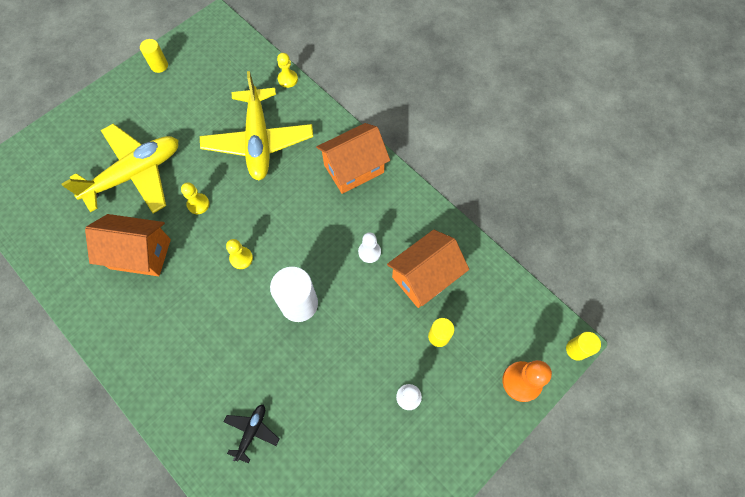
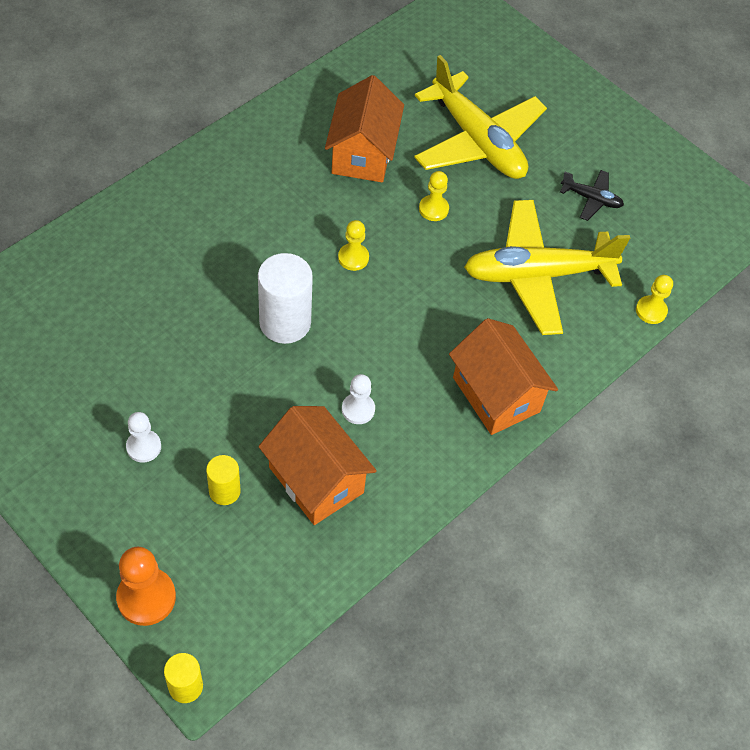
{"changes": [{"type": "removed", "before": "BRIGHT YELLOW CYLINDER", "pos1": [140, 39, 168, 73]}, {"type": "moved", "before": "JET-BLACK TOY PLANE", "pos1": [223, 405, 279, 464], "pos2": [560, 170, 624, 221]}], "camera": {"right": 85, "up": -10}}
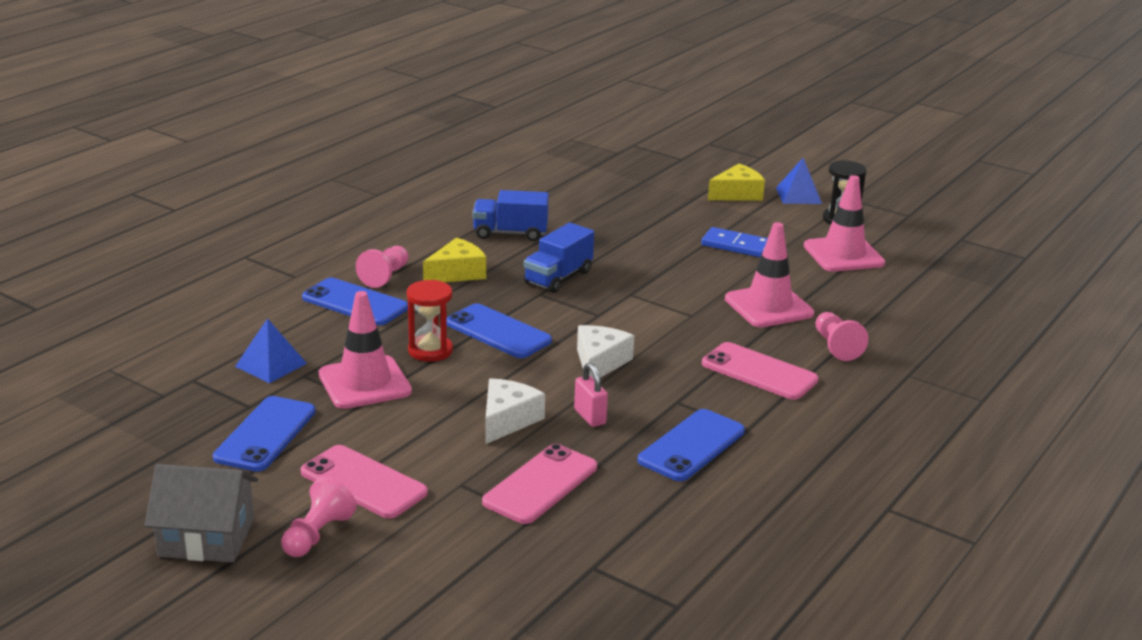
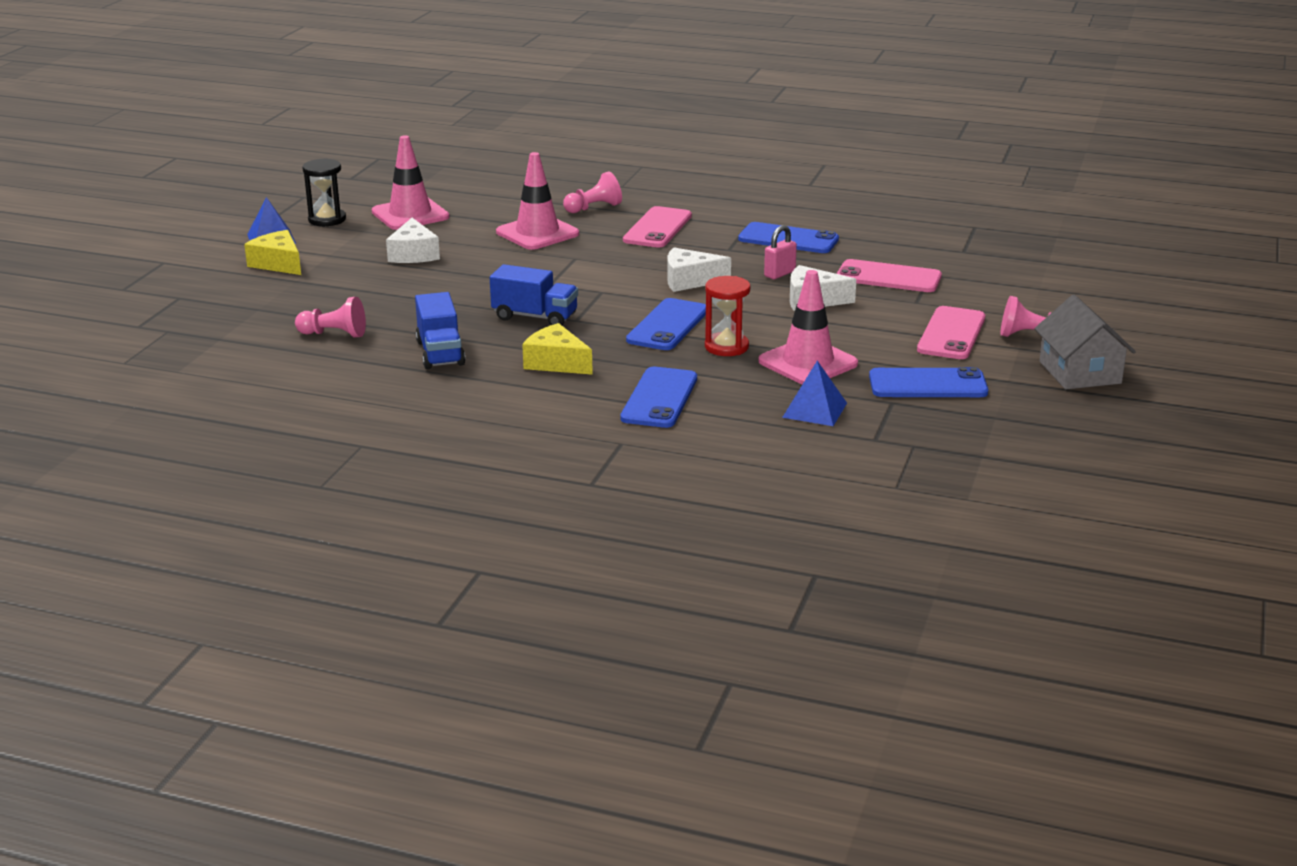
{"changes": [{"type": "moved", "before": "ROSE-PINK CHESS PAWN", "pos1": [356, 246, 409, 288], "pos2": [295, 297, 366, 338]}, {"type": "replaced", "before": "BLUE DOMINO", "after": "PURE WHITE CHEESE", "pos1": [701, 227, 768, 257], "pos2": [386, 218, 440, 263]}], "camera": {"right": -105, "up": 0}}
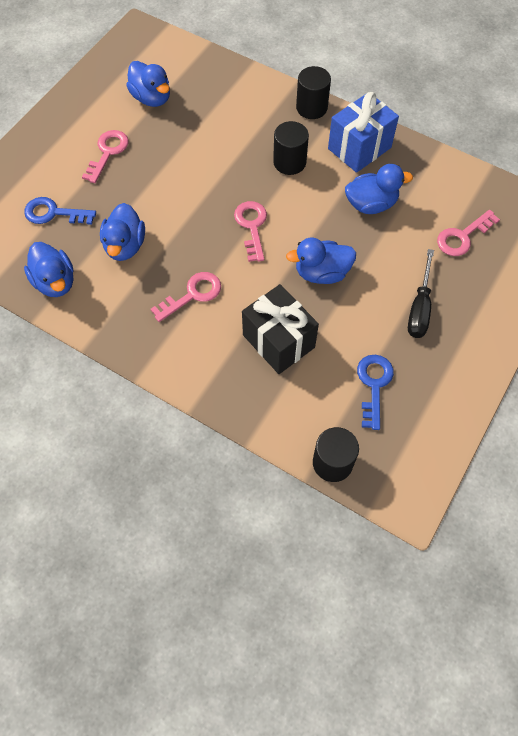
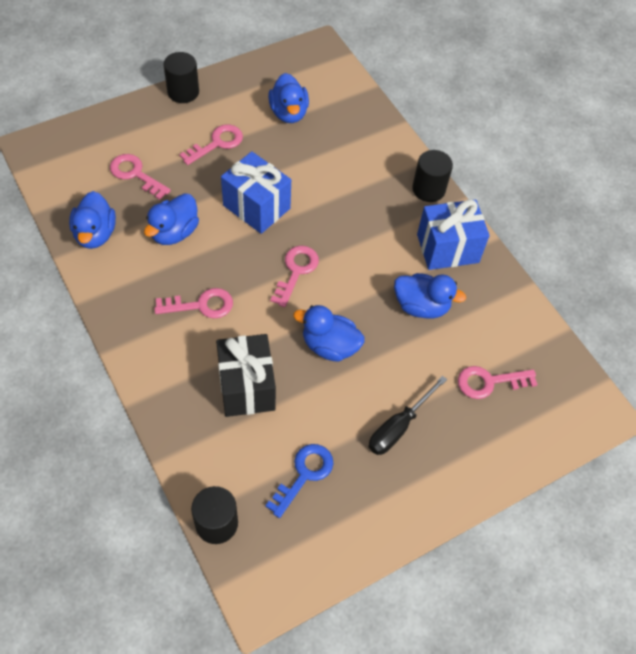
{"changes": [{"type": "added", "after": "BLUE PRESENT", "pos2": [221, 151, 291, 234]}, {"type": "moved", "before": "JET-BLACK CYLINDER", "pos1": [273, 121, 309, 175], "pos2": [163, 52, 199, 103]}, {"type": "recoloured", "before": "BLUE DOOR KEY", "after": "ROSE-PINK DOOR KEY", "pos1": [24, 197, 96, 225], "pos2": [110, 154, 171, 200]}], "camera": {"right": 25, "up": -5}}
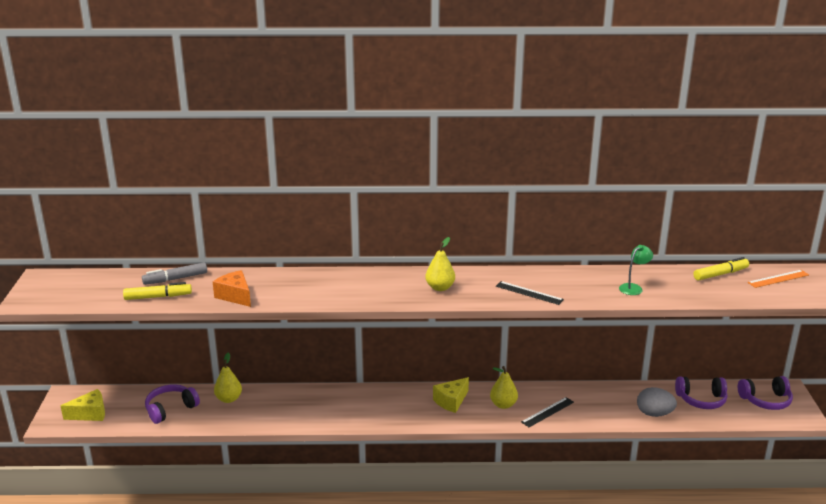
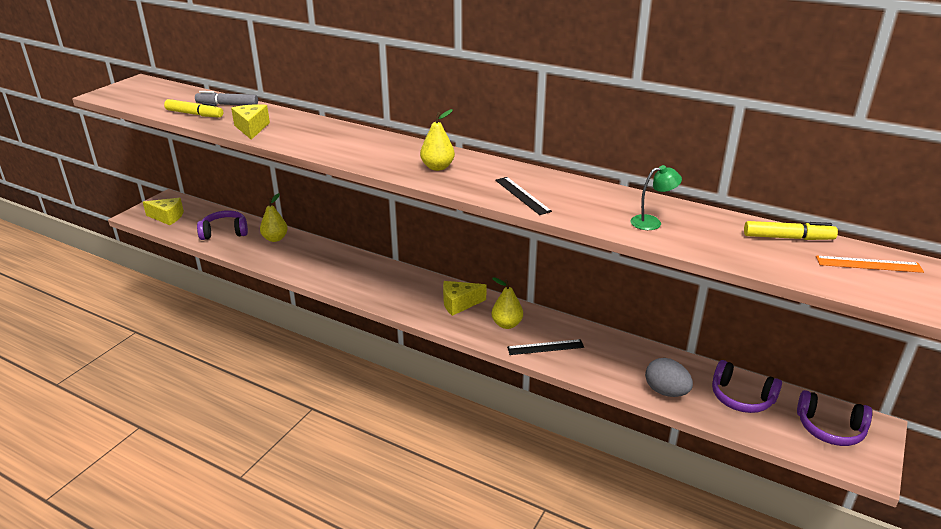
{"changes": [{"type": "recoloured", "before": "BRIGHT ORANGE CHEESE", "after": "BRIGHT YELLOW CHEESE", "pos1": [213, 270, 251, 307], "pos2": [231, 104, 270, 140]}], "camera": {"right": 30, "up": 5}}
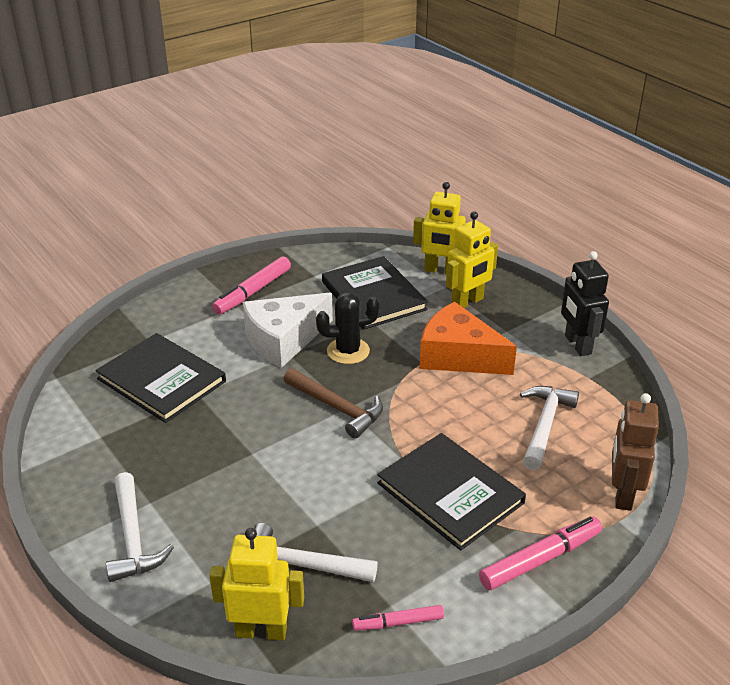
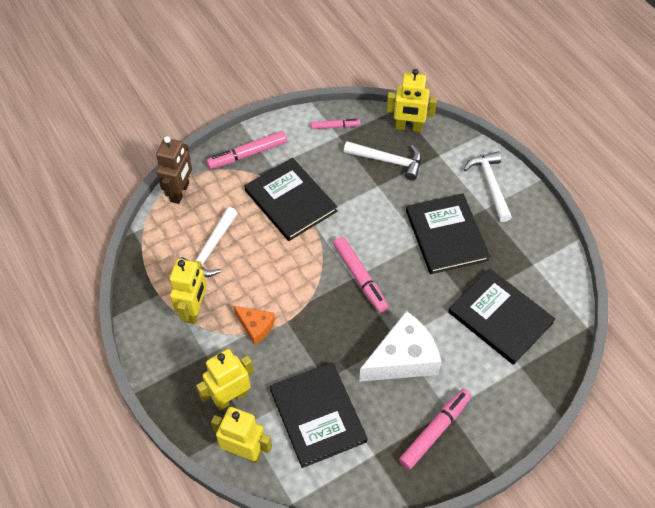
{"changes": [{"type": "removed", "before": "JET-BLACK PRICKLY PLANT", "pos1": [316, 292, 380, 364]}, {"type": "removed", "before": "JET-BLACK TOY ROBOT", "pos1": [561, 251, 609, 356]}, {"type": "added", "after": "BRIGHT YELLOW TOY ROBOT", "pos2": [169, 259, 207, 324]}, {"type": "added", "after": "JET-BLACK HARDBACK", "pos2": [406, 194, 490, 274]}, {"type": "replaced", "before": "BROWN HAMMER", "after": "ROSE-PINK FELT PEN", "pos1": [284, 368, 383, 439], "pos2": [333, 237, 388, 313]}, {"type": "resized", "before": "BRIGHT ORANGE CHEESE", "pos1": [420, 302, 517, 375], "pos2": [234, 306, 275, 345], "scale": 0.54}], "camera": {"right": -175, "up": 20}}
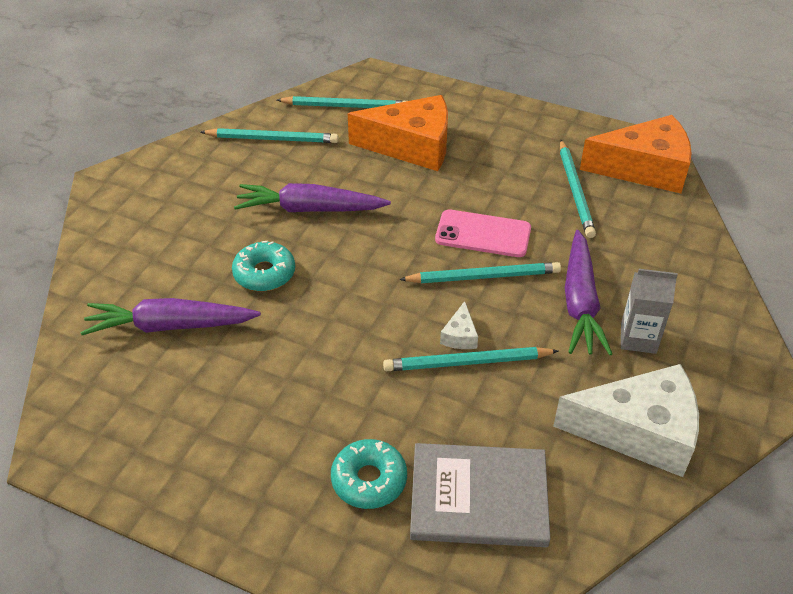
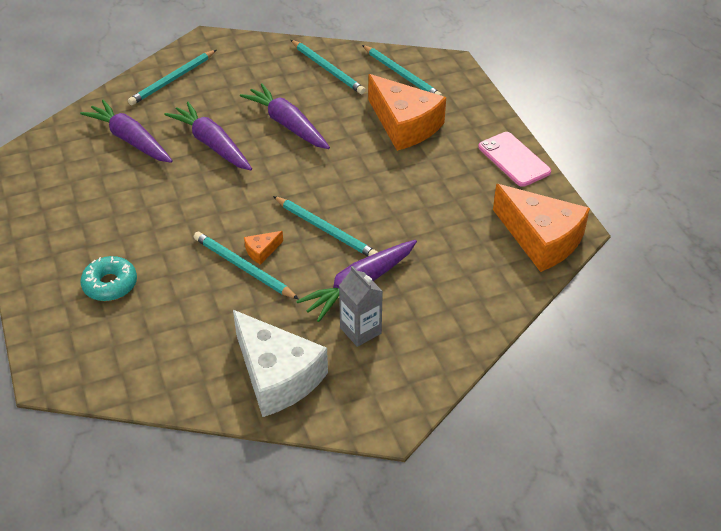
{"changes": [{"type": "removed", "before": "GREY HARDBACK", "pos1": [410, 443, 551, 547]}, {"type": "moved", "before": "ROSE-PINK SMARTPHONE", "pos1": [435, 209, 531, 257], "pos2": [478, 132, 551, 187]}, {"type": "moved", "before": "TEAL WOODEN PENCIL", "pos1": [560, 140, 596, 238], "pos2": [128, 50, 216, 105]}, {"type": "replaced", "before": "TEAL DOUGHNUT", "after": "PURPLE ROOT VEGETABLE", "pos1": [232, 241, 295, 291], "pos2": [164, 102, 252, 170]}, {"type": "recoloured", "before": "PURE WHITE CHEESE", "after": "BRIGHT ORANGE CHEESE", "pos1": [440, 301, 478, 349], "pos2": [244, 231, 283, 265]}], "camera": {"right": 45, "up": 0}}
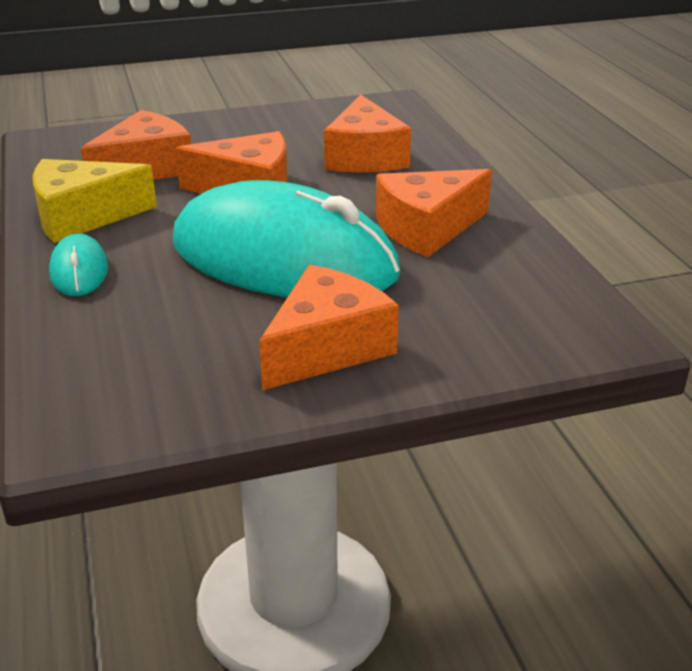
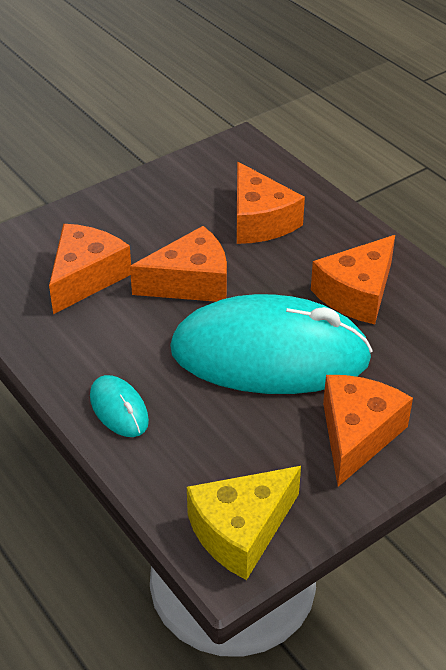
{"changes": [{"type": "moved", "before": "BRIGHT YELLOW CHEESE", "pos1": [33, 159, 157, 243], "pos2": [187, 466, 301, 580]}], "camera": {"right": -20, "up": 10}}
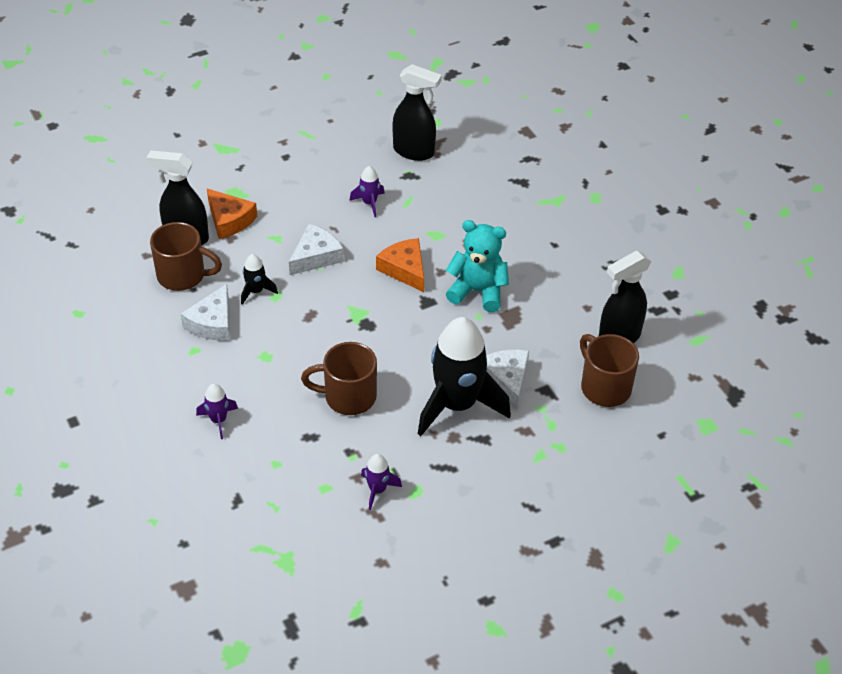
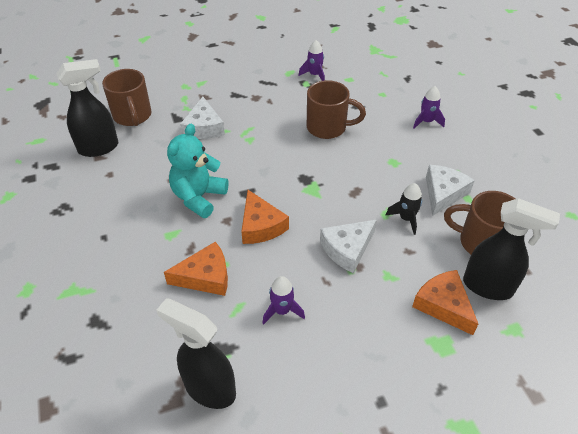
{"changes": [{"type": "removed", "before": "JET-BLACK TOY ROCKET", "pos1": [418, 317, 511, 436]}, {"type": "added", "after": "BRIGHT ORANGE CHEESE", "pos2": [164, 242, 228, 296]}, {"type": "turned", "before": "TEAL TEDDY BEAR", "pos1": [446, 220, 509, 312], "pos2": [167, 124, 228, 218], "turn": 90}], "camera": {"right": -170, "up": 0}}
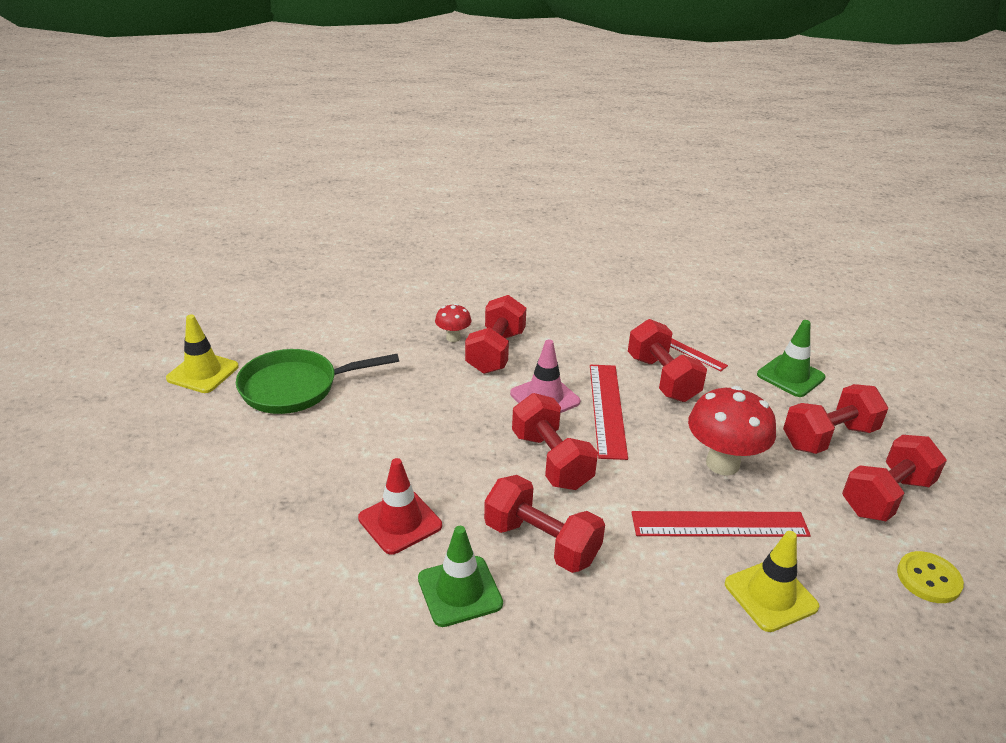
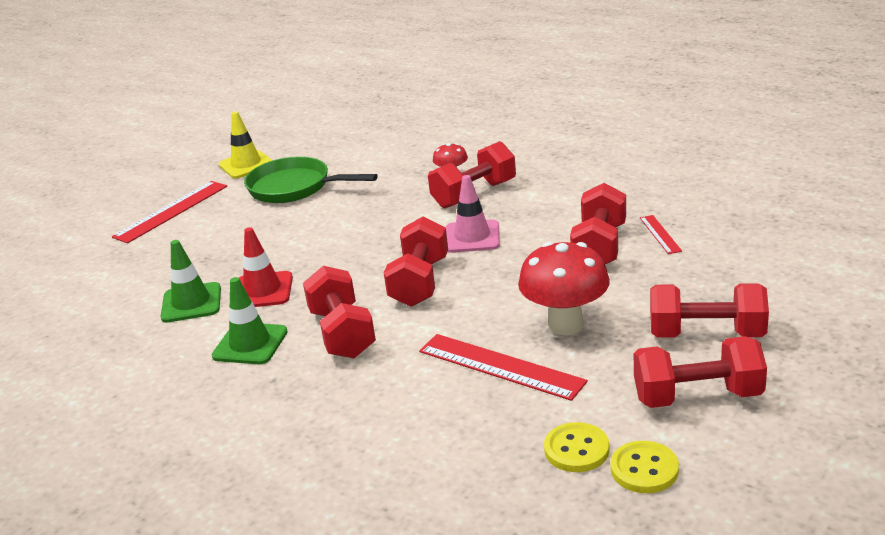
{"changes": [{"type": "removed", "before": "BRIGHT YELLOW ROAD CONE", "pos1": [725, 531, 819, 632]}, {"type": "added", "after": "BRIGHT YELLOW SEWING BUTTON", "pos2": [544, 422, 610, 472]}, {"type": "moved", "before": "RED STRAIGHTEDGE", "pos1": [590, 365, 628, 460], "pos2": [112, 181, 227, 243]}, {"type": "moved", "before": "LEAF-GREEN ROAD CONE", "pos1": [757, 320, 826, 397], "pos2": [160, 240, 221, 323]}], "camera": {"right": 40, "up": -5}}
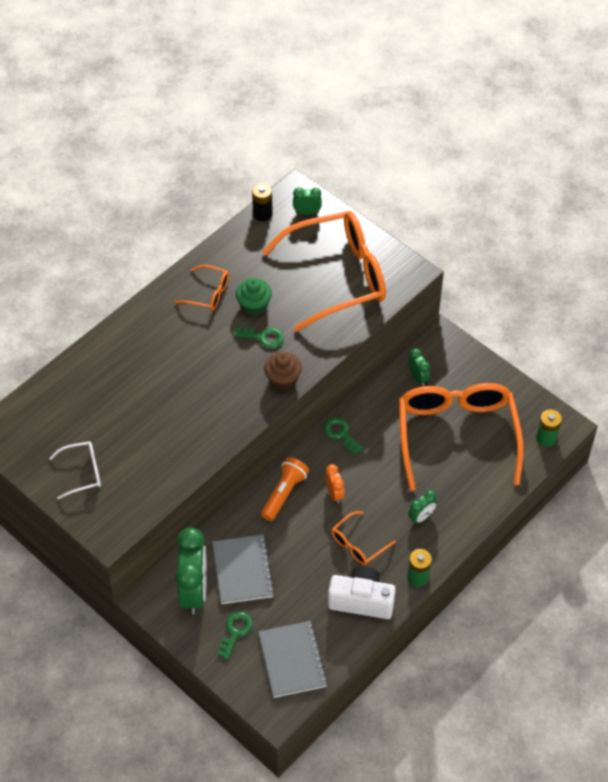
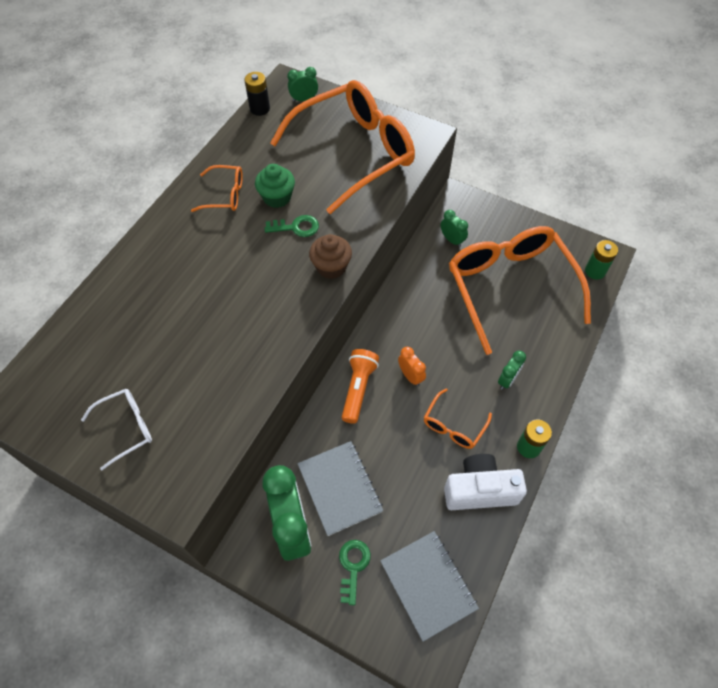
{"changes": [{"type": "removed", "before": "LEAF-GREEN DOOR KEY", "pos1": [324, 418, 364, 455]}], "camera": {"right": -15, "up": 5}}
